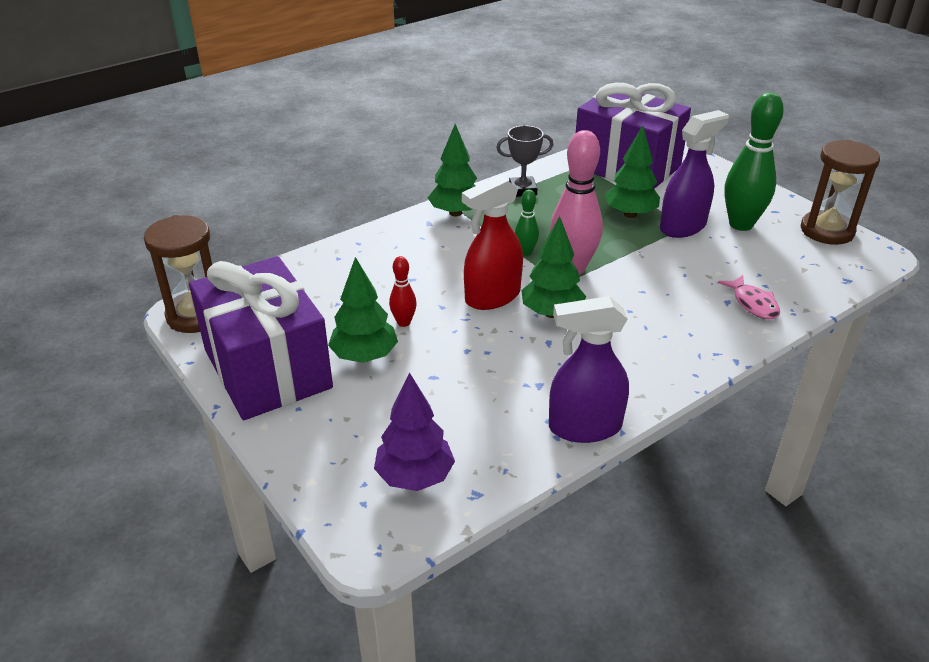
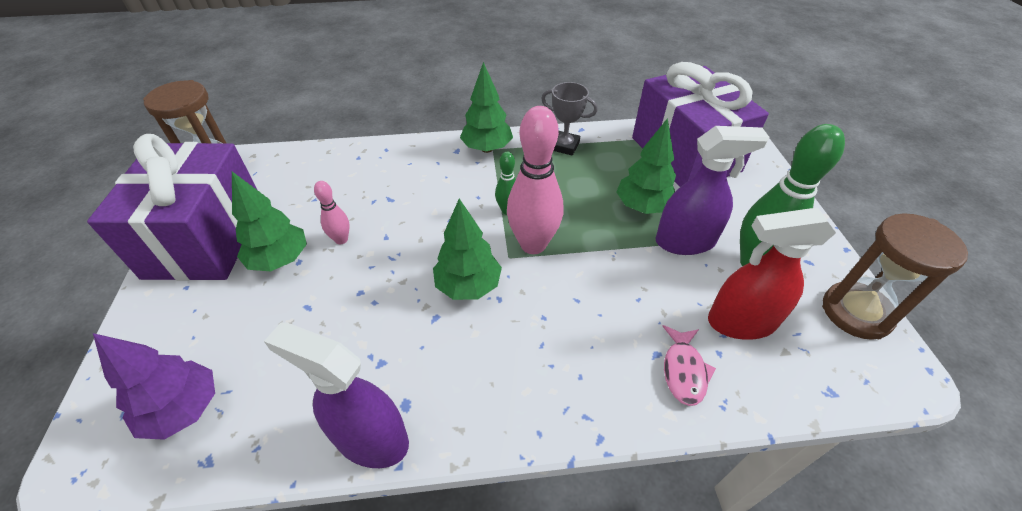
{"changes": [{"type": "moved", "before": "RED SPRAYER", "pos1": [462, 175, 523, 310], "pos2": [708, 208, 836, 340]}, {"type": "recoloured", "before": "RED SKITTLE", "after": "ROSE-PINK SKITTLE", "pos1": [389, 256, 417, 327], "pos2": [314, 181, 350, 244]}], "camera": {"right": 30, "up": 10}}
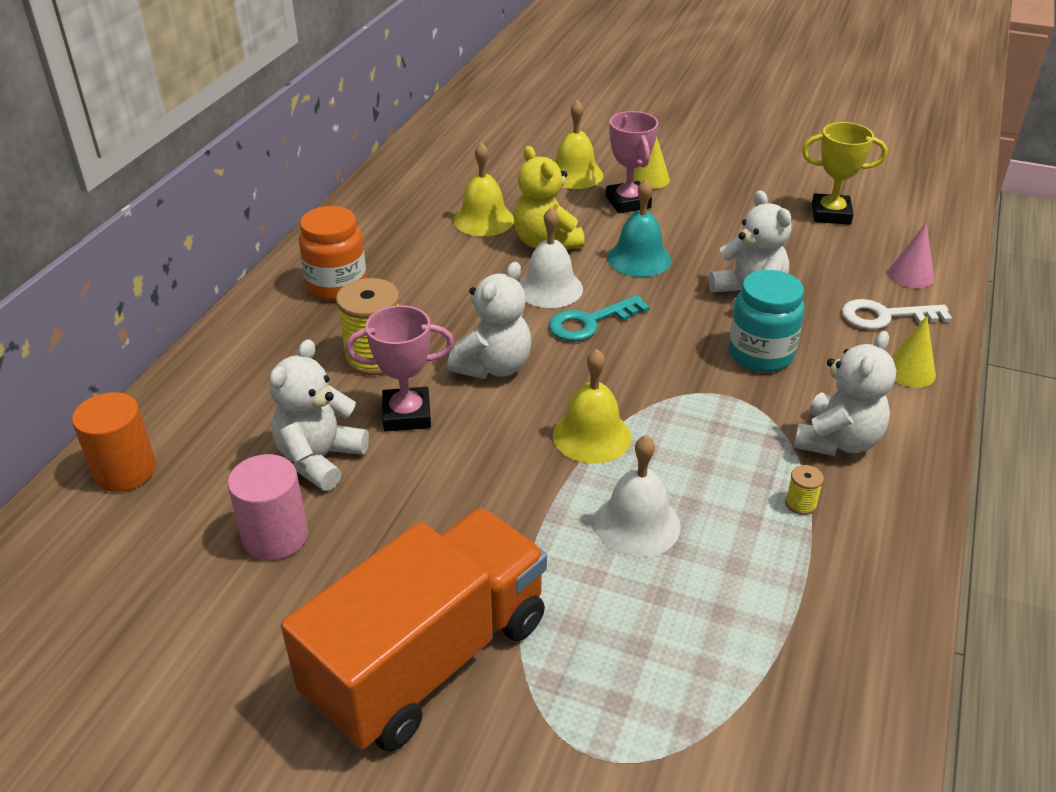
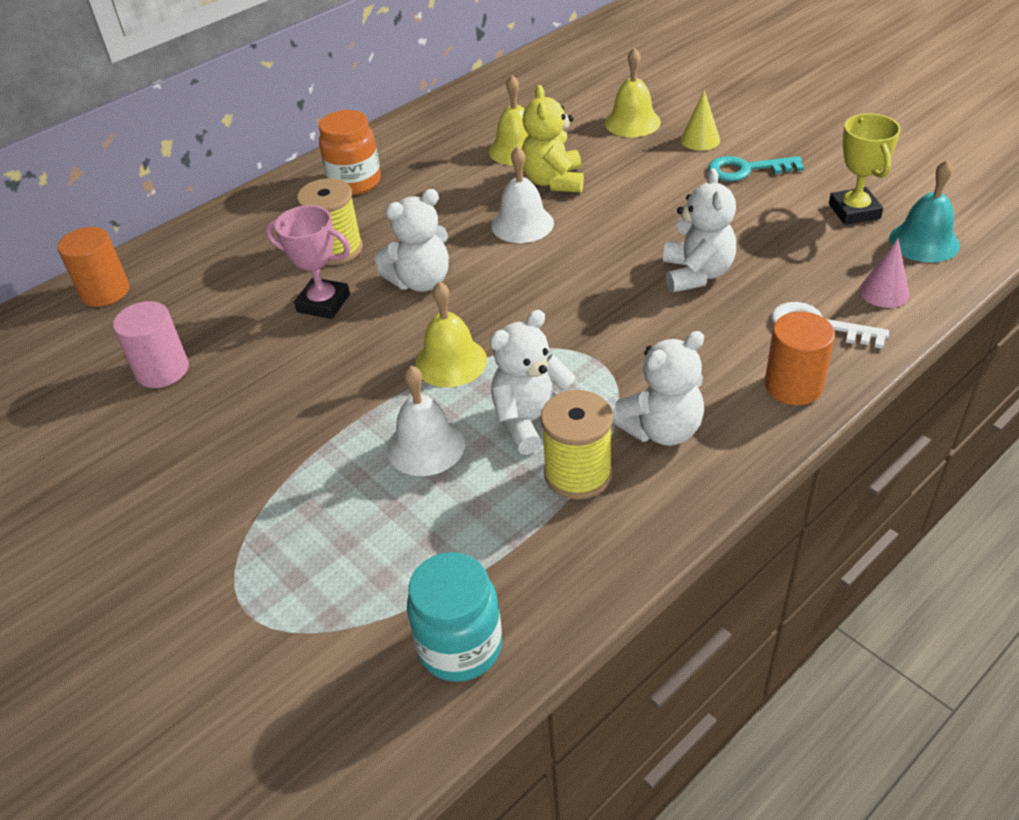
{"changes": [{"type": "removed", "before": "BRIGHT ORANGE TRUCK", "pos1": [281, 508, 547, 751]}, {"type": "removed", "before": "ROSE-PINK TROPHY", "pos1": [606, 111, 658, 213]}, {"type": "moved", "before": "PURE WHITE TEDDY BEAR", "pos1": [269, 339, 369, 491], "pos2": [490, 310, 576, 455]}, {"type": "moved", "before": "TEAL DOOR KEY", "pos1": [549, 295, 650, 341], "pos2": [708, 156, 804, 181]}, {"type": "moved", "before": "TEAL BELL", "pos1": [607, 179, 671, 277], "pos2": [889, 160, 960, 263]}, {"type": "moved", "before": "TEAL PRESERVE JAR", "pos1": [729, 270, 805, 372], "pos2": [407, 552, 502, 682]}, {"type": "replaced", "before": "BRIGHT YELLOW SOLID CONE", "after": "BRIGHT ORANGE CYLINDER", "pos1": [891, 316, 936, 388], "pos2": [765, 312, 835, 405]}, {"type": "turned", "before": "BRIGHT YELLOW TROPHY", "pos1": [802, 122, 887, 225], "pos2": [829, 113, 901, 225], "turn": 45}, {"type": "resized", "before": "BRIGHT YELLOW REEL OF THREAD", "pos1": [785, 465, 824, 515], "pos2": [540, 390, 613, 499], "scale": 2.24}], "camera": {"right": 30, "up": 5}}
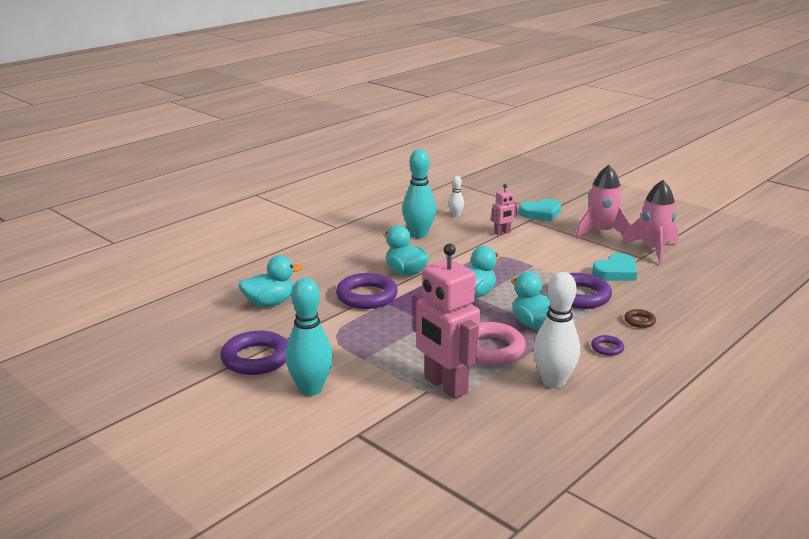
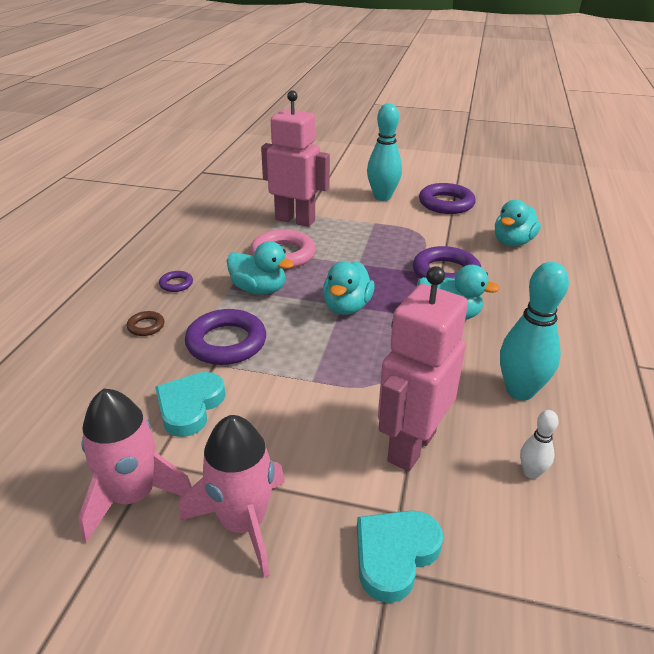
{"changes": [{"type": "removed", "before": "PURE WHITE SKITTLE", "pos1": [533, 272, 580, 388]}, {"type": "resized", "before": "ROSE-PINK TOY ROBOT", "pos1": [491, 184, 517, 235], "pos2": [378, 266, 468, 471], "scale": 2.17}], "camera": {"right": 150, "up": 10}}
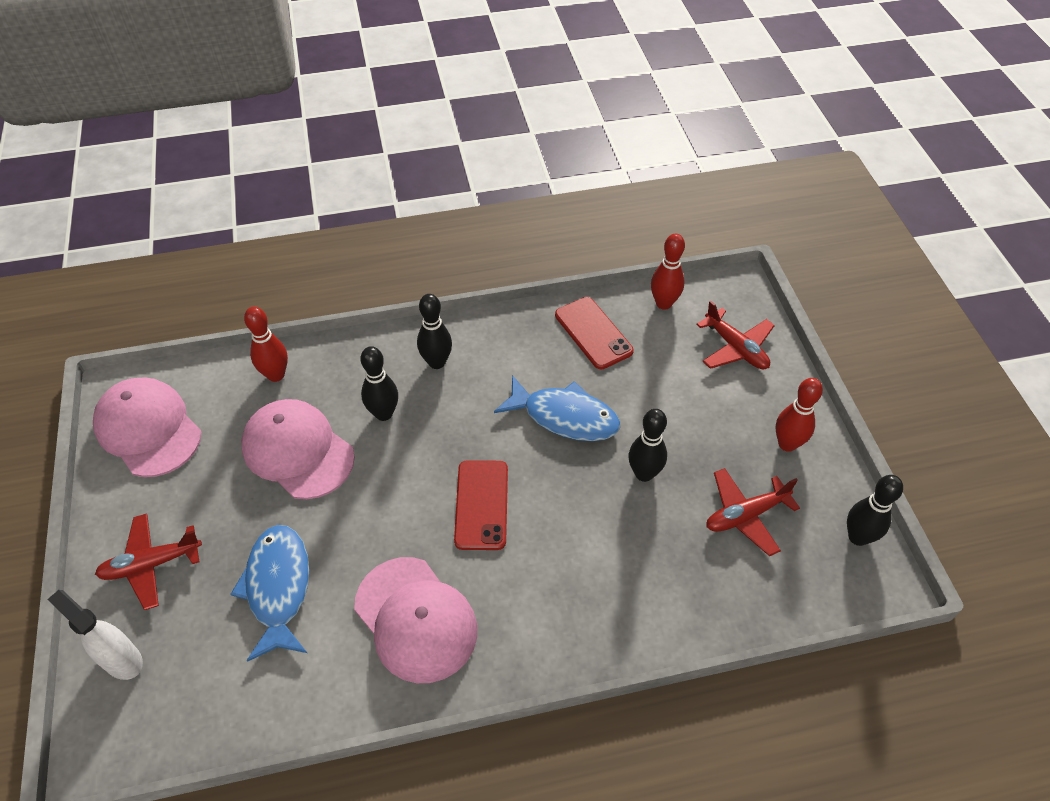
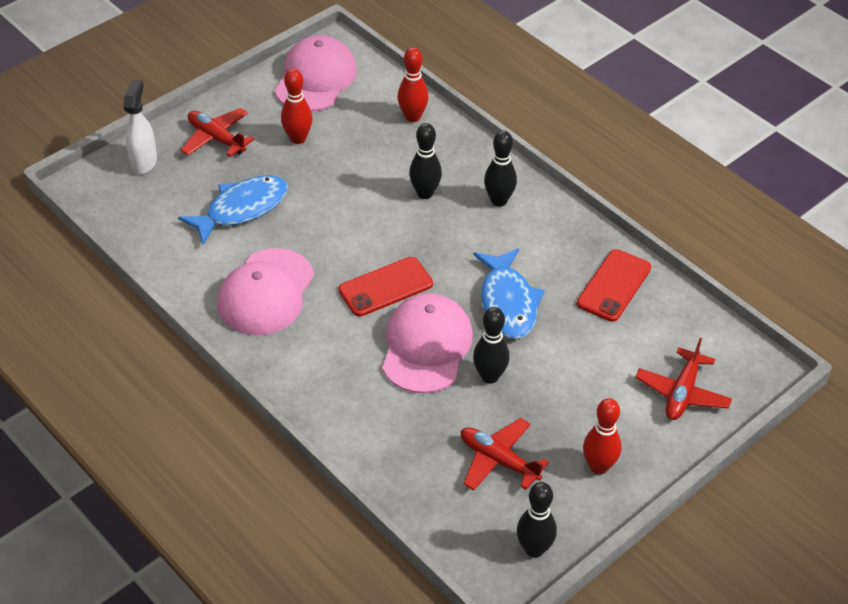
{"changes": [{"type": "moved", "before": "ROSE-PINK BASEBALL CAP", "pos1": [241, 399, 355, 499], "pos2": [382, 293, 473, 394]}, {"type": "moved", "before": "RED SKITTLE", "pos1": [651, 234, 685, 310], "pos2": [281, 69, 312, 144]}], "camera": {"right": 60, "up": -5}}
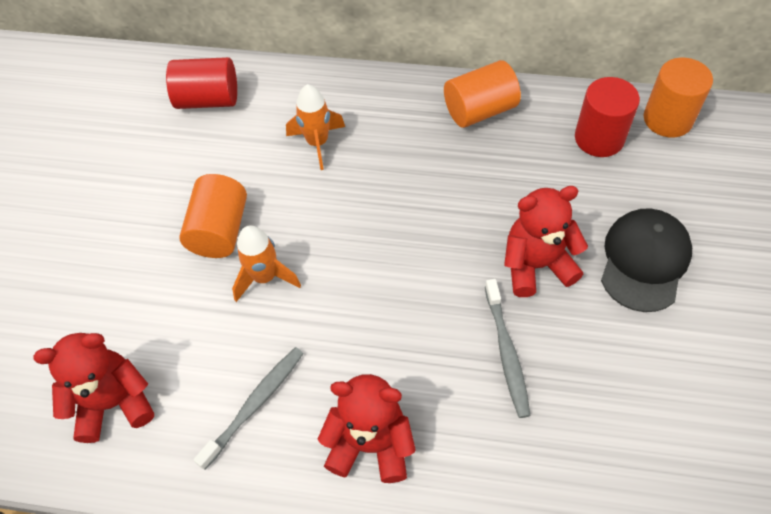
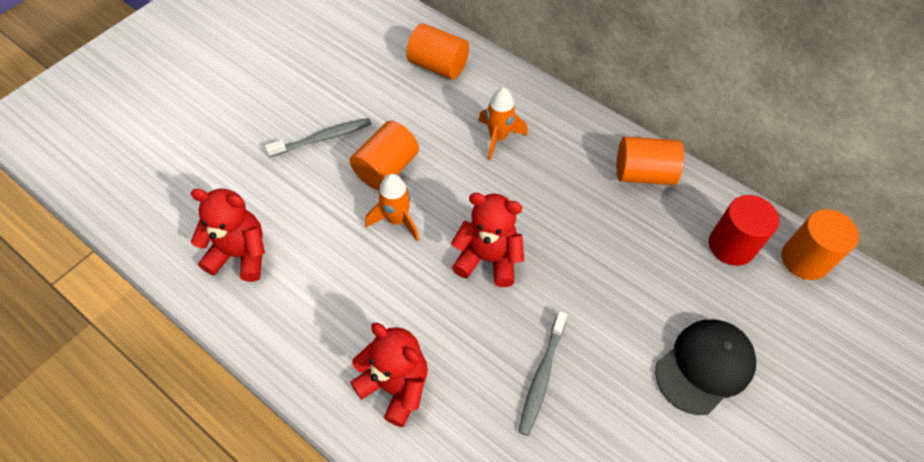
{"changes": [{"type": "moved", "before": "GREY DENTAL BRUSH", "pos1": [193, 347, 304, 470], "pos2": [265, 118, 372, 157]}, {"type": "moved", "before": "RED TEDDY BEAR", "pos1": [504, 186, 588, 297], "pos2": [451, 193, 524, 287]}, {"type": "recoloured", "before": "RED CYLINDER", "after": "BRIGHT ORANGE CYLINDER", "pos1": [166, 57, 237, 109], "pos2": [406, 23, 469, 79]}], "camera": {"right": 25, "up": 0}}
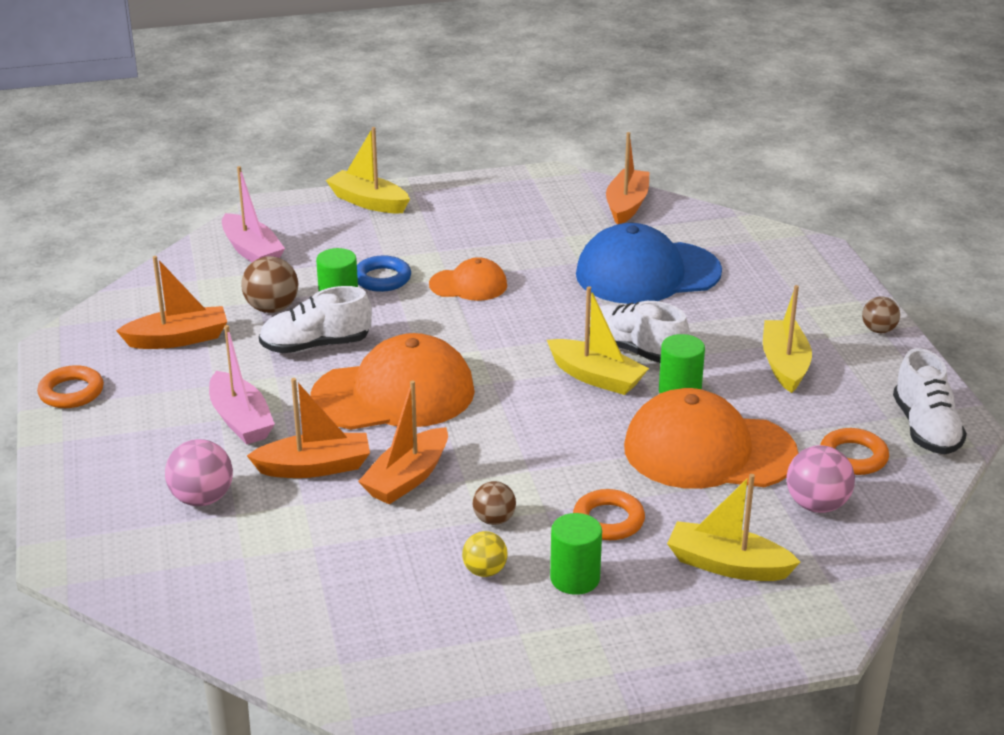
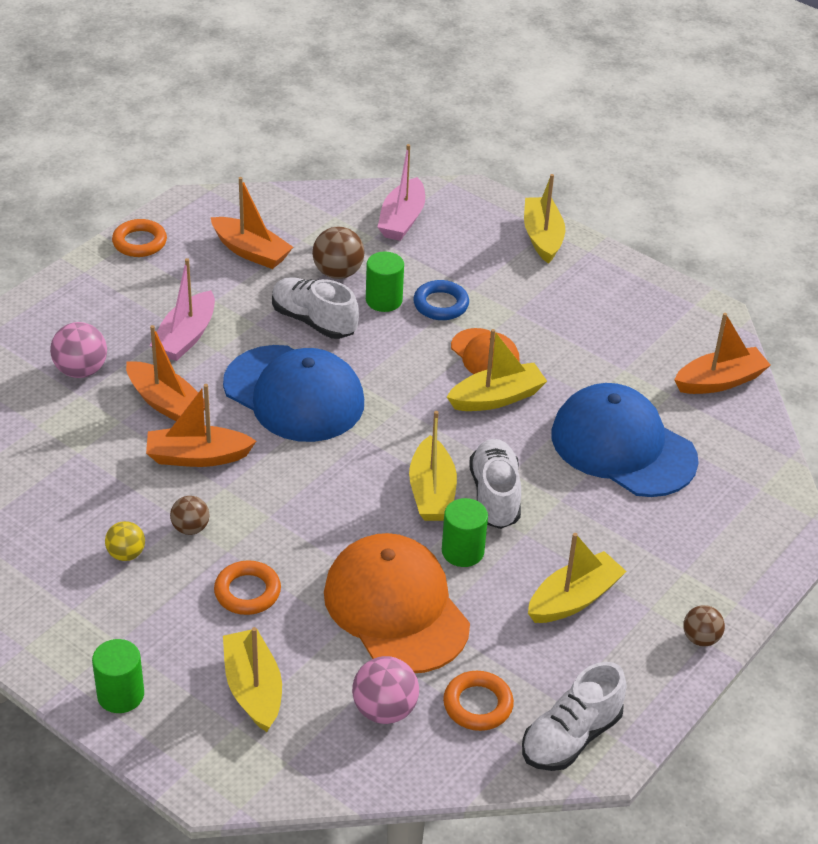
{"changes": [{"type": "added", "after": "BRIGHT YELLOW TOY BOAT", "pos2": [447, 329, 547, 411]}, {"type": "moved", "before": "LEAF-GREEN CYLINDER", "pos1": [550, 513, 602, 595], "pos2": [92, 639, 144, 713]}, {"type": "recoloured", "before": "BRIGHT ORANGE BASEBALL CAP", "after": "BLUE BASEBALL CAP", "pos1": [310, 333, 475, 430], "pos2": [223, 345, 364, 442]}], "camera": {"right": 50, "up": 10}}
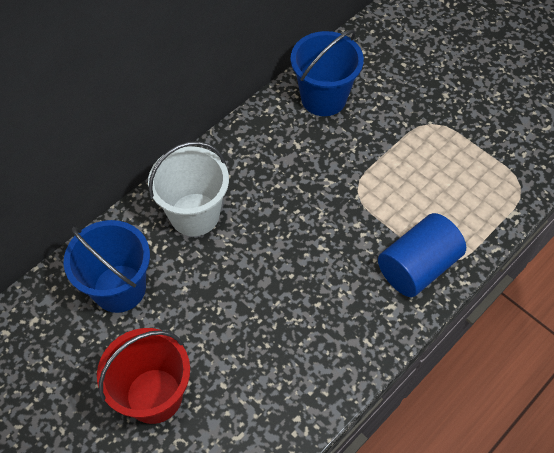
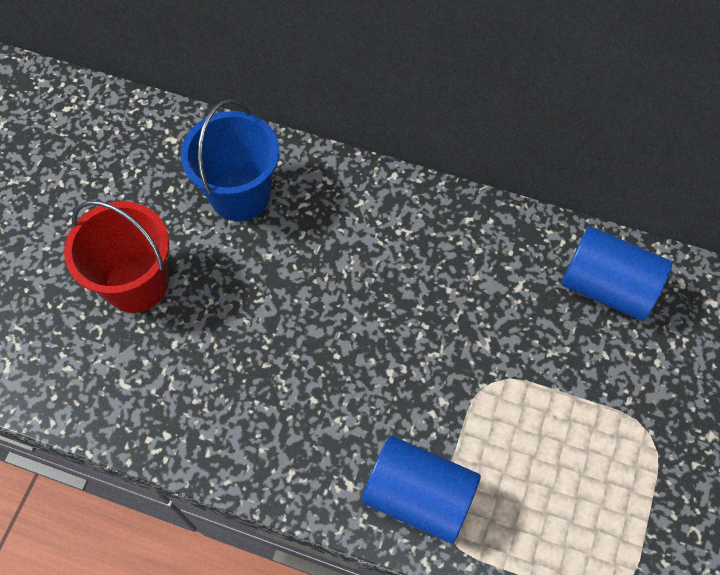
{"changes": [{"type": "removed", "before": "PURE WHITE PAIL", "pos1": [148, 141, 229, 236]}, {"type": "replaced", "before": "BLUE PAIL", "after": "BLUE CYLINDER", "pos1": [290, 30, 364, 116], "pos2": [561, 226, 672, 321]}], "camera": {"right": 65, "up": 5}}
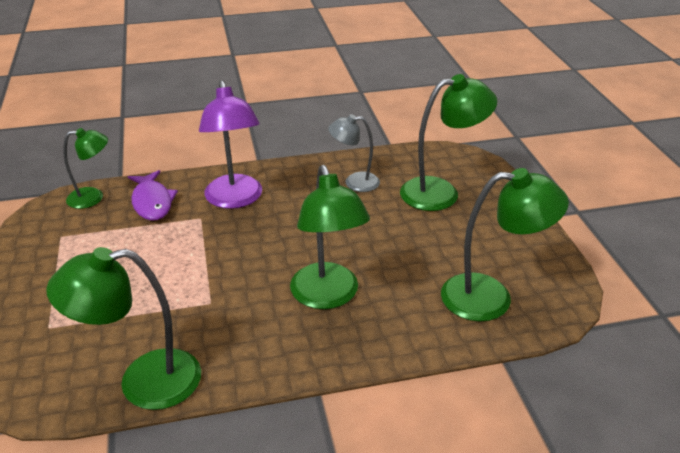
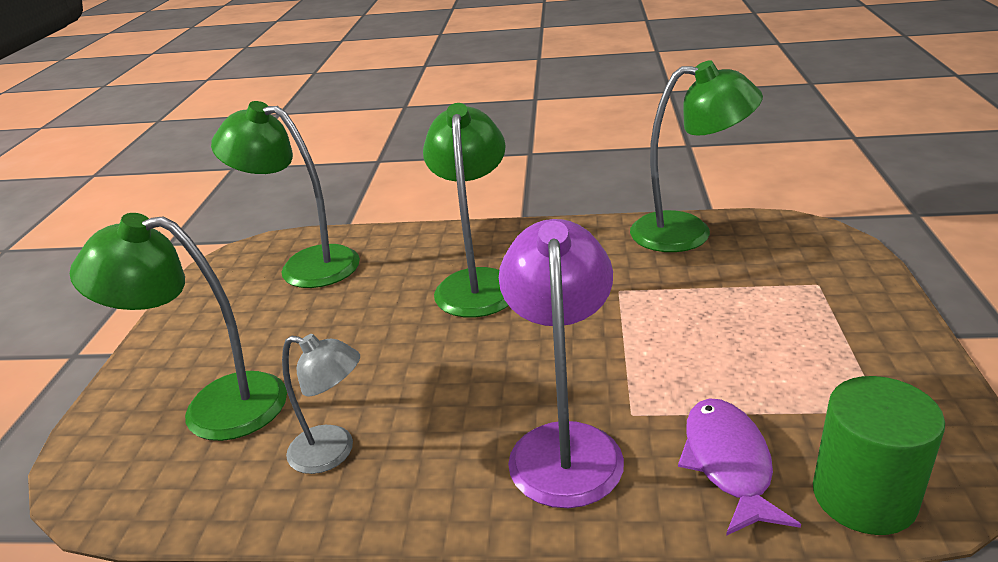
{"changes": [{"type": "replaced", "before": "LEAF-GREEN LAMP", "after": "LEAF-GREEN CYLINDER", "pos1": [63, 128, 108, 209], "pos2": [813, 376, 945, 535]}], "camera": {"right": -160, "up": -5}}
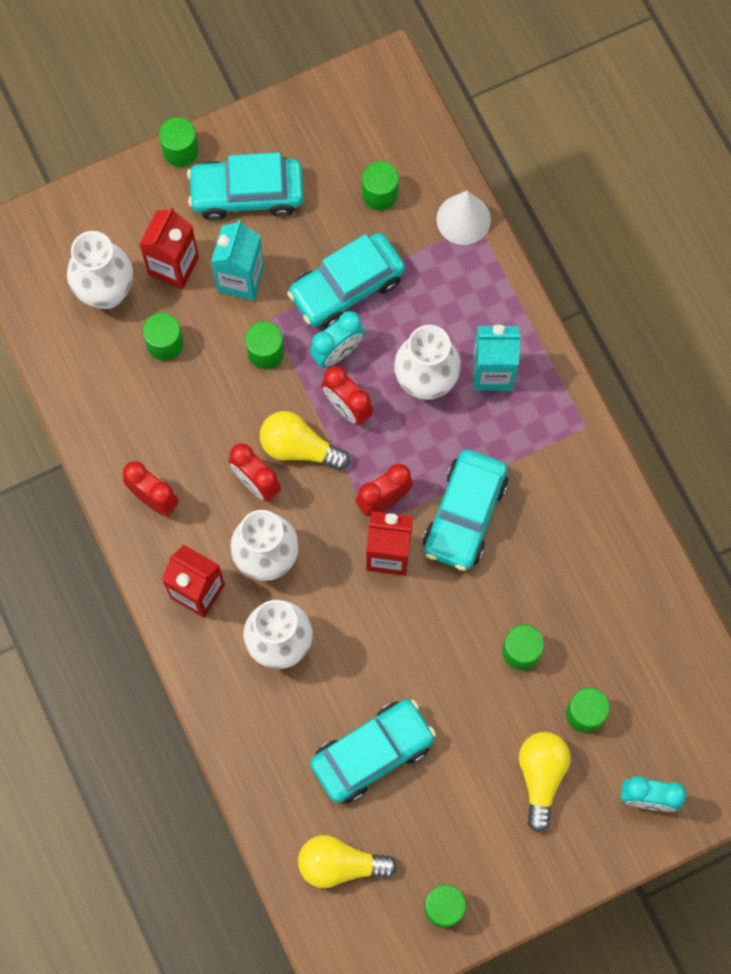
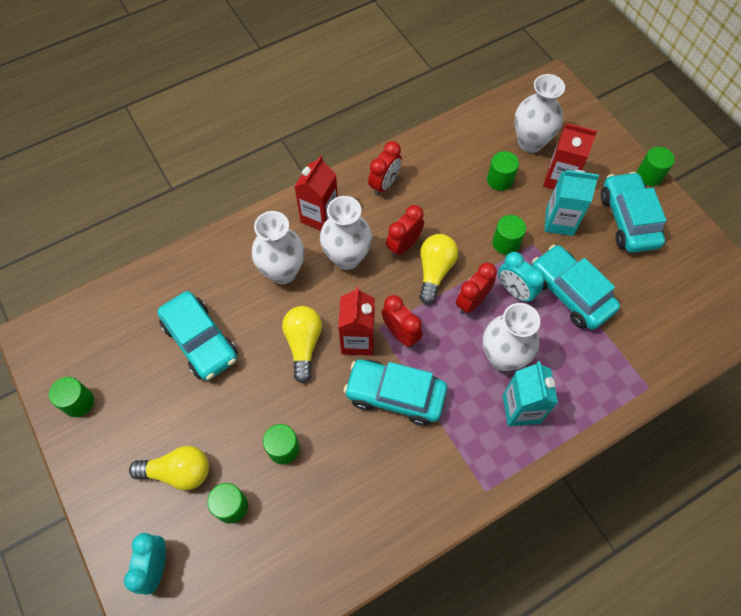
{"changes": [{"type": "removed", "before": "LEAF-GREEN CYLINDER", "pos1": [362, 161, 399, 210]}, {"type": "removed", "before": "PURE WHITE SOLID CONE", "pos1": [437, 191, 491, 245]}, {"type": "moved", "before": "BRIGHT YELLOW BULB", "pos1": [298, 835, 398, 888], "pos2": [282, 306, 322, 383]}], "camera": {"right": 85, "up": -10}}
